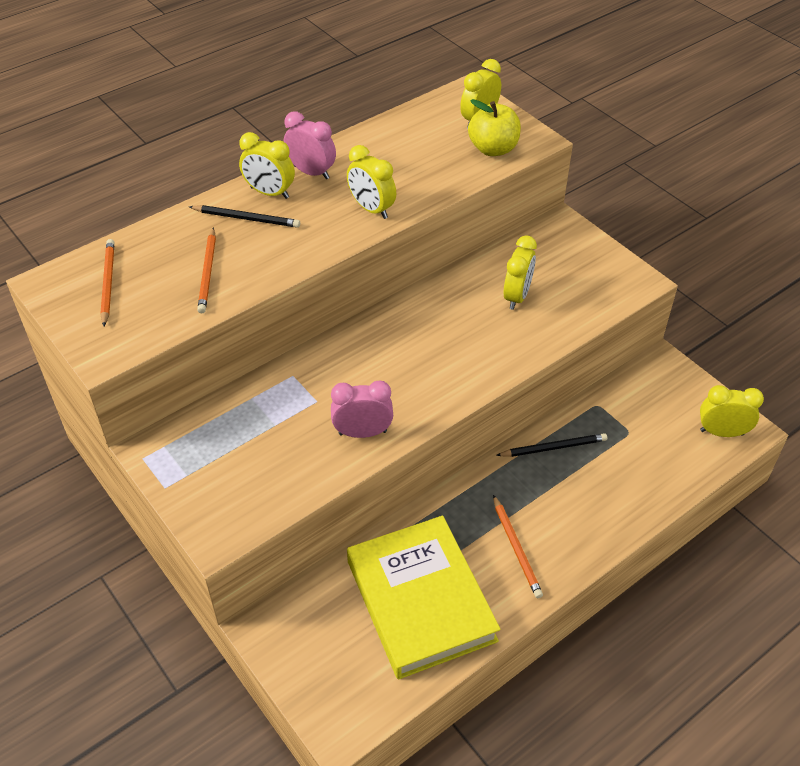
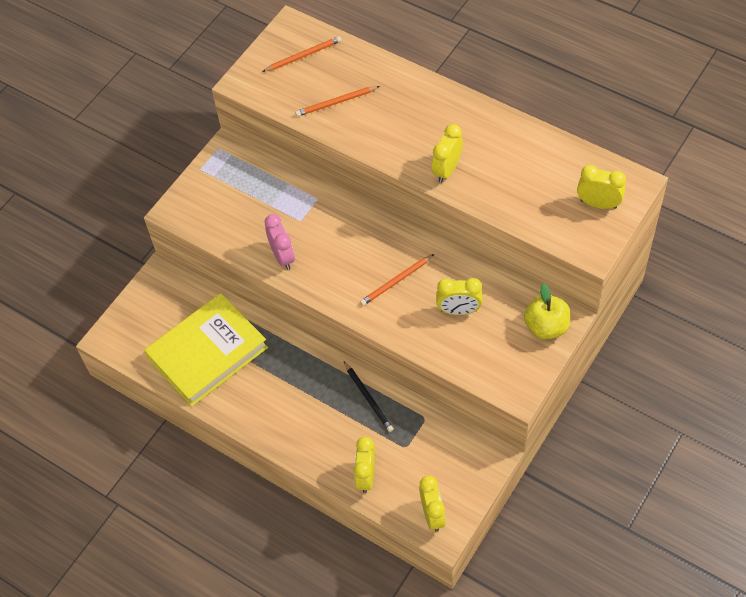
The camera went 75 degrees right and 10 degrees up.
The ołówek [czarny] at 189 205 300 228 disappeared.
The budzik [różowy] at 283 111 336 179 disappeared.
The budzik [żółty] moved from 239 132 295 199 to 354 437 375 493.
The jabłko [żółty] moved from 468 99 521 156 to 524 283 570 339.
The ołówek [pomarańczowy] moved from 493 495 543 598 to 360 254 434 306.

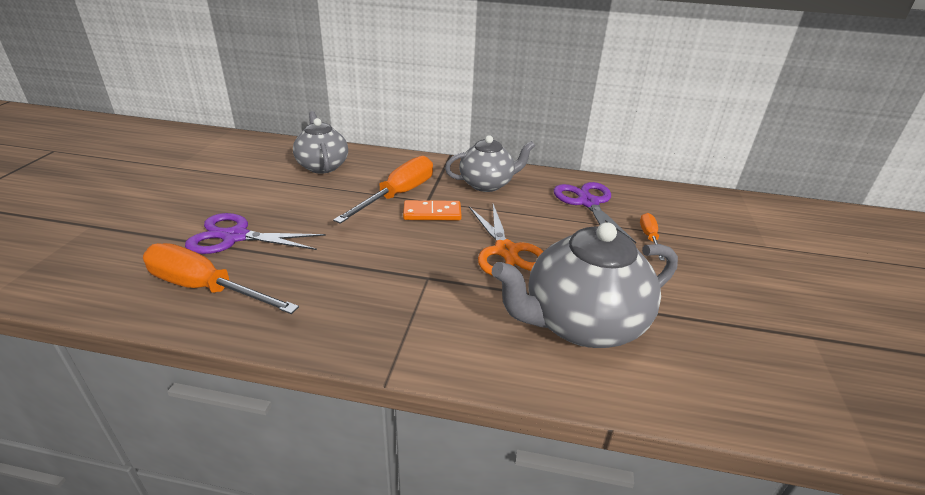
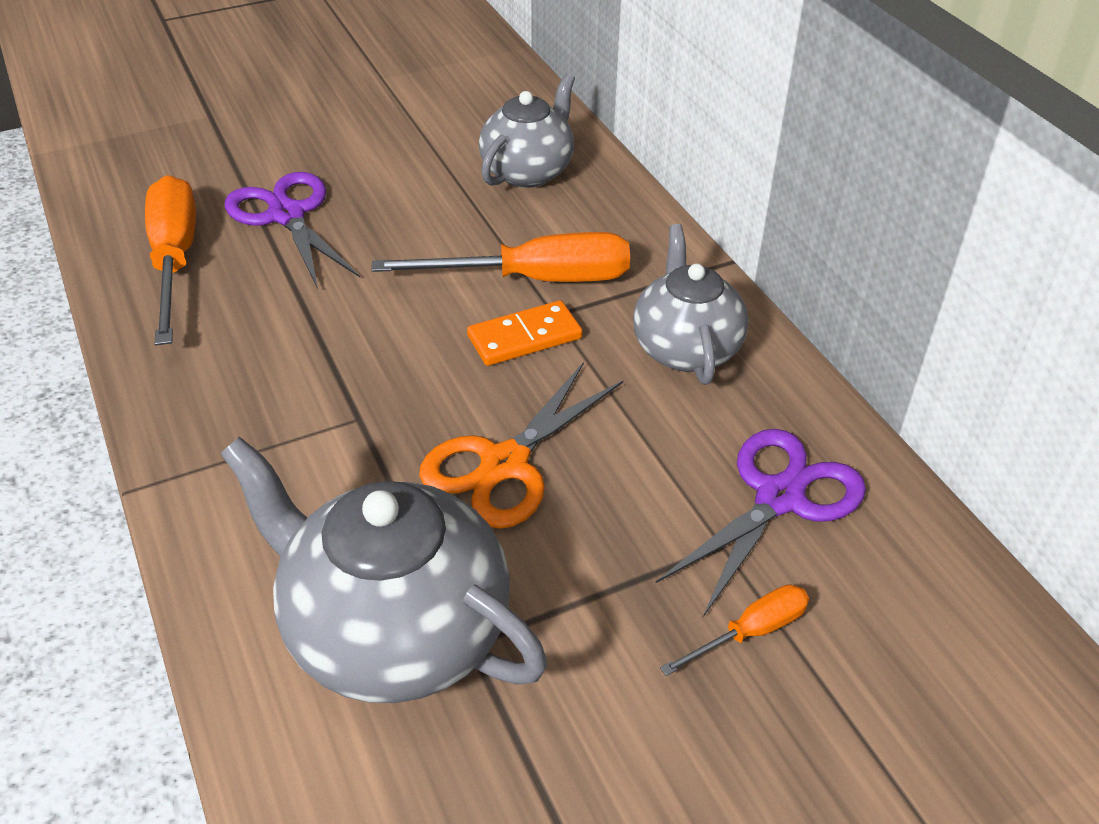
The camera went 55 degrees right and 10 degrees up.
The kostka domina [pomarańczowy] at 403 200 462 220 turned 75 degrees counterclockwise.
The imbryk [szary] at 445 135 535 192 turned 135 degrees counterclockwise.

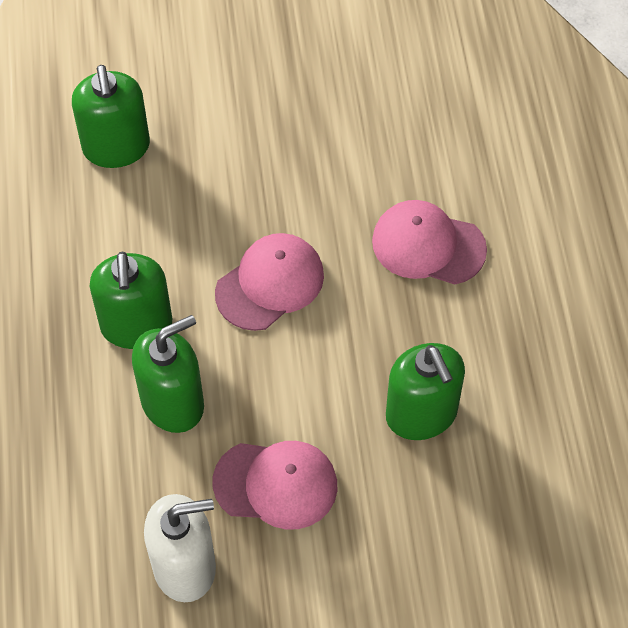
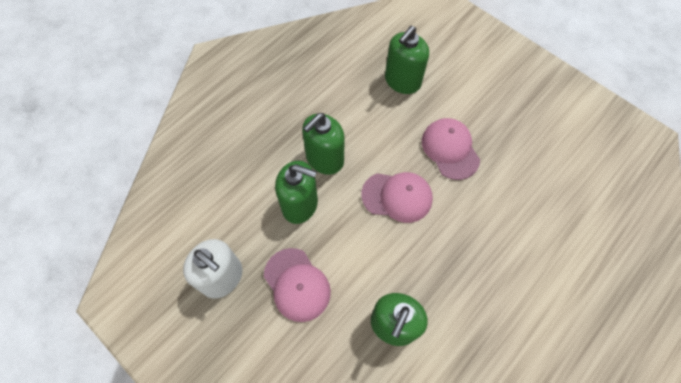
The camera went 50 degrees right and 5 degrees up.
The czapka [różowy] moved from 372 200 487 285 to 422 118 480 180.

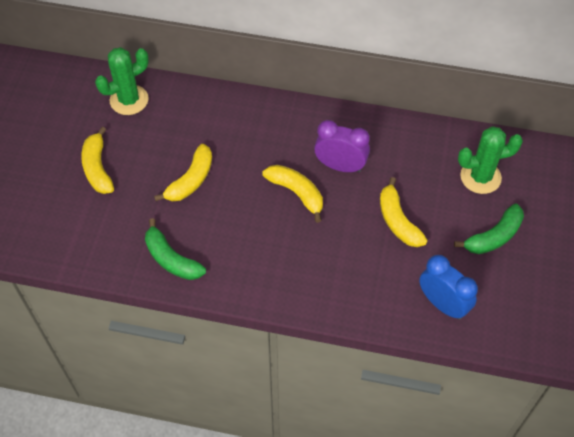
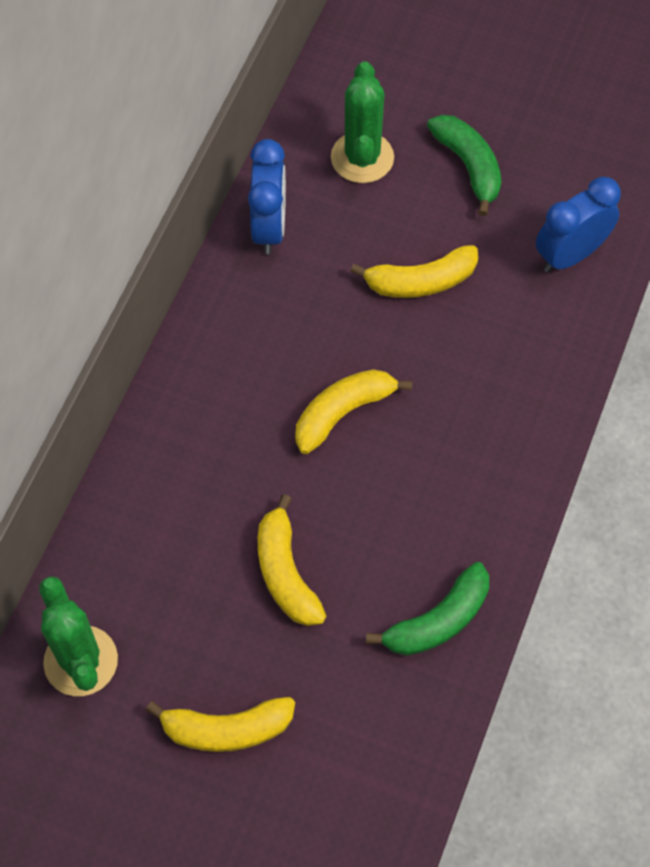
The camera went 80 degrees left and 5 degrees up.
The budzik [fioletowy] at 314 120 370 172 disappeared.
The budzik [niebieski] at 248 139 286 254 appeared.
The banan [żółty] at 154 144 212 201 turned 150 degrees counterclockwise.

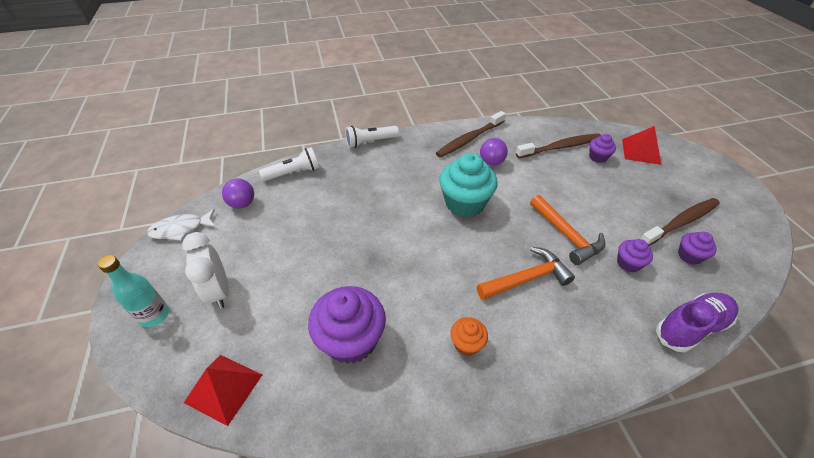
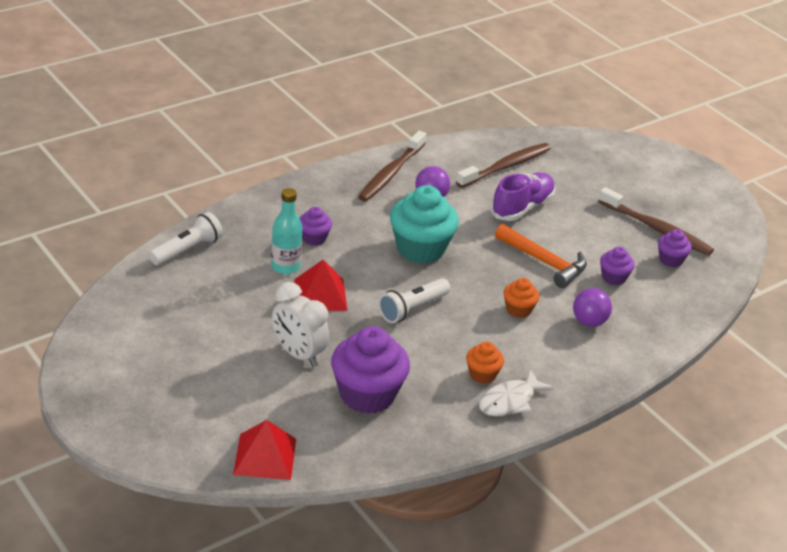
The camera went 25 degrees left and 10 degrees down.
The butelka [turkusowy] moved from 98 255 169 327 to 271 188 302 274.
The ryba [biały] moved from 147 209 216 241 to 479 369 554 416.
The budzik [biały] moved from 182 232 229 309 to 272 282 329 367.
The piłka [fioletowy] moved from 222 178 254 209 to 573 288 612 327.
The latarka [biały] moved from 345 126 399 148 to 378 278 450 323.
The muffinka [fioletowy] moved from 589 134 616 163 to 299 207 332 246.
The piramida [czerwony] moved from 622 126 661 165 to 294 260 348 311.
The but [fioletowy] moved from 656 293 738 352 to 491 173 555 221.
The młotek [pomarańczowy] at 477 247 575 300 was replaced by the muffinka [pomarańczowy] at 504 278 539 318.
The szczoteczka do zębów [brązowy] at 640 198 720 246 turned 90 degrees clockwise.

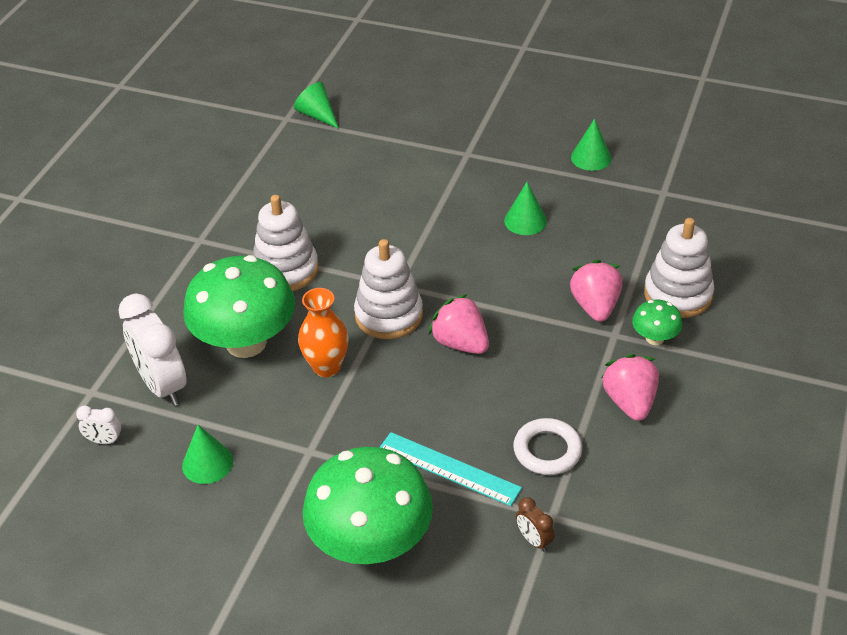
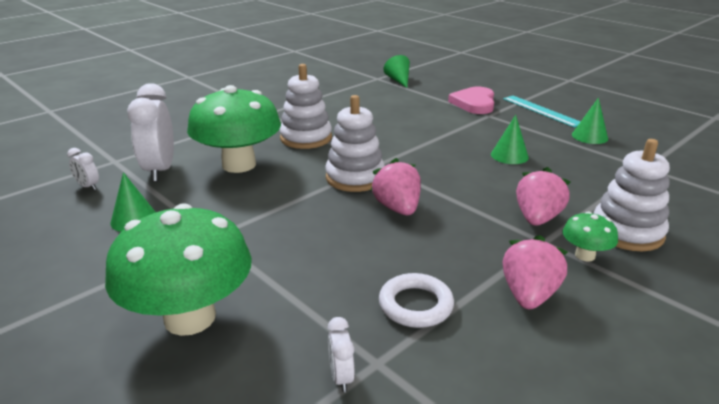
The camera went 25 degrees right and 15 degrees down.
The wazon [pomarańczowy] at 298 288 349 377 disappeared.
The serce [różowy] at 448 87 494 114 appeared.
The linijka [turkusowy] moved from 380 432 522 506 to 503 96 581 128.
The budzik [brązowy] at 516 497 555 552 became the budzik [biały] at 328 317 355 392.

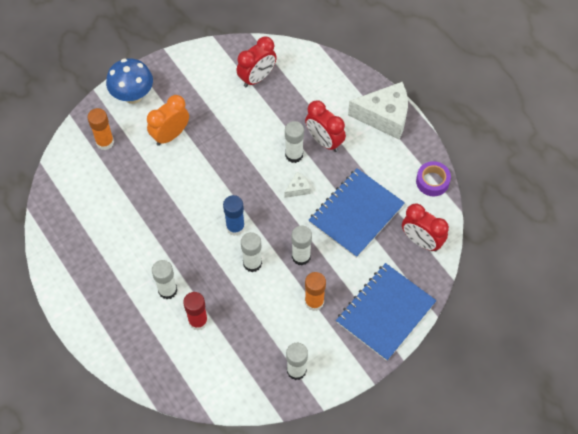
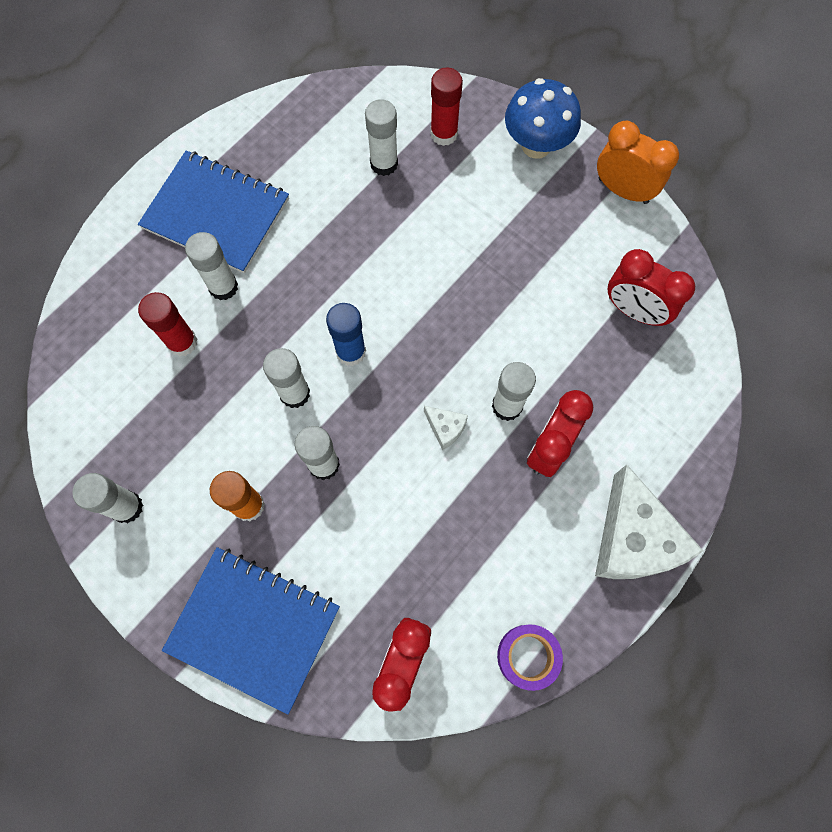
The camera went 75 degrees right and 10 degrees up.
The klej w sztyfcie [biały] at 365 99 398 176 appeared.
The budzik [pomarańczowy] moved from 147 95 189 146 to 597 120 679 204.
The zeszyt [niebieski] moved from 309 168 405 258 to 138 150 289 274.
The klej w sztyfcie [pomarańczowy] at 88 108 114 150 became the klej w sztyfcie [czerwony] at 430 67 463 146.

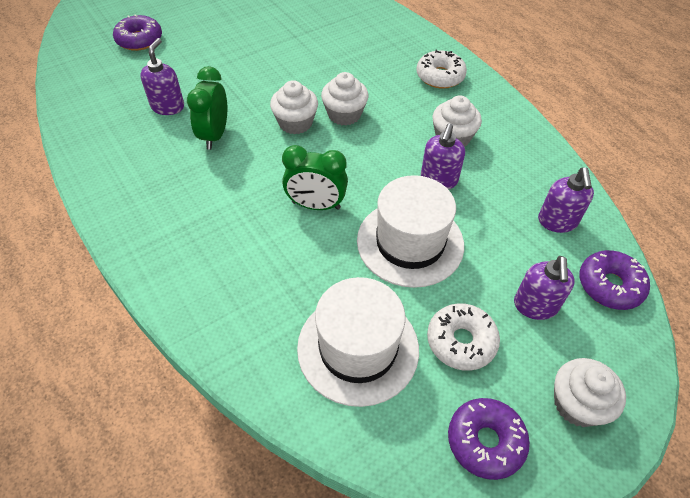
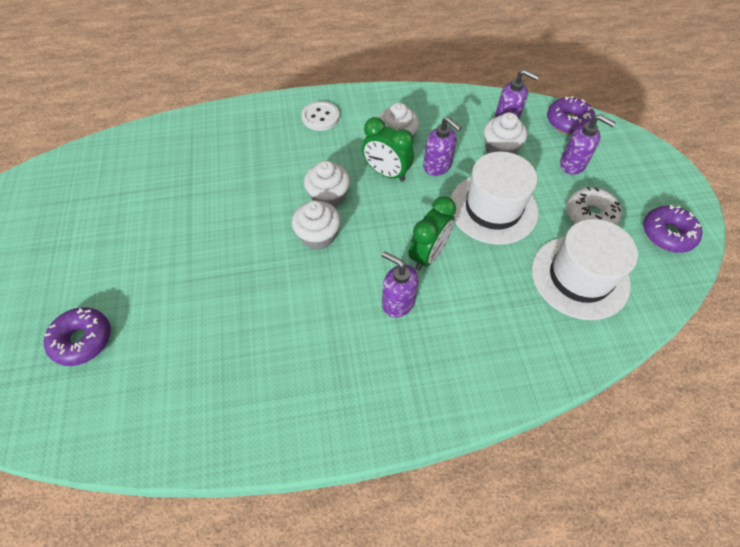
The camera went 65 degrees left and 5 degrees up.
The dozownik mydła [fioletowy] moved from 140 38 184 115 to 382 251 419 318.
The budzik [zielony] moved from 187 66 227 150 to 362 117 414 182.
The muffinka [biały] moved from 554 358 626 427 to 484 112 527 154.
The donut [biały] at 417 50 467 89 was replaced by the guzik [biały] at 301 101 340 131.

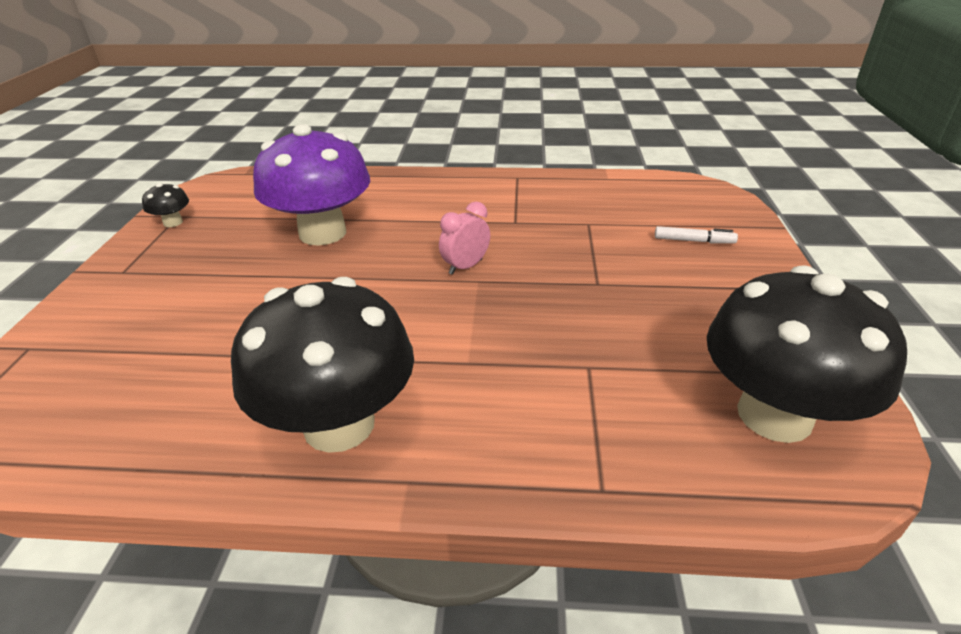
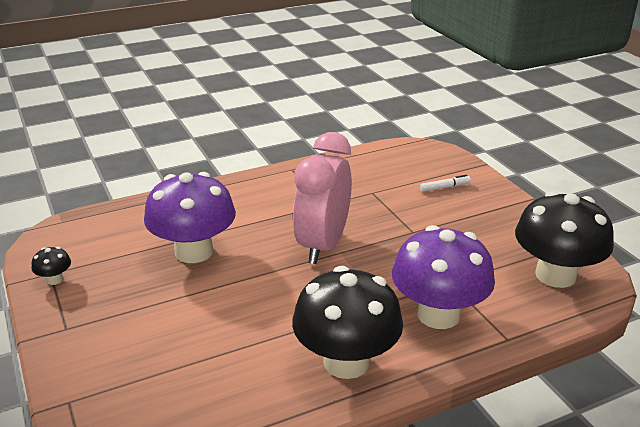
The camera went 30 degrees left and 5 degrees down.
The grzyb [fioletowy] at 392 225 495 329 appeared.
The budzik [różowy] at 439 202 490 275 changed to 2.33 times the size.

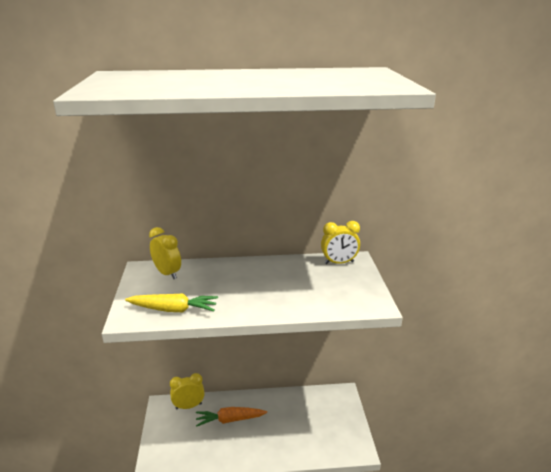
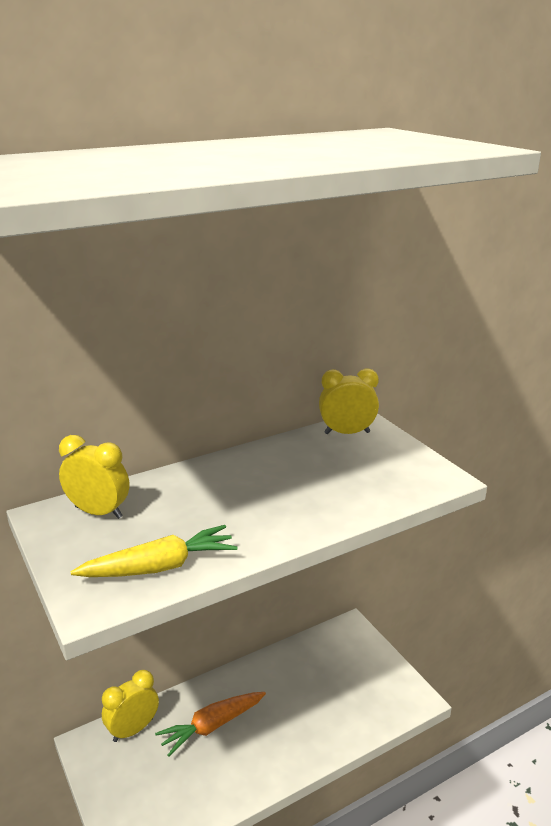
The camera went 25 degrees left and 0 degrees up.
The budzik [żółty] at 321 221 360 264 turned 150 degrees counterclockwise.

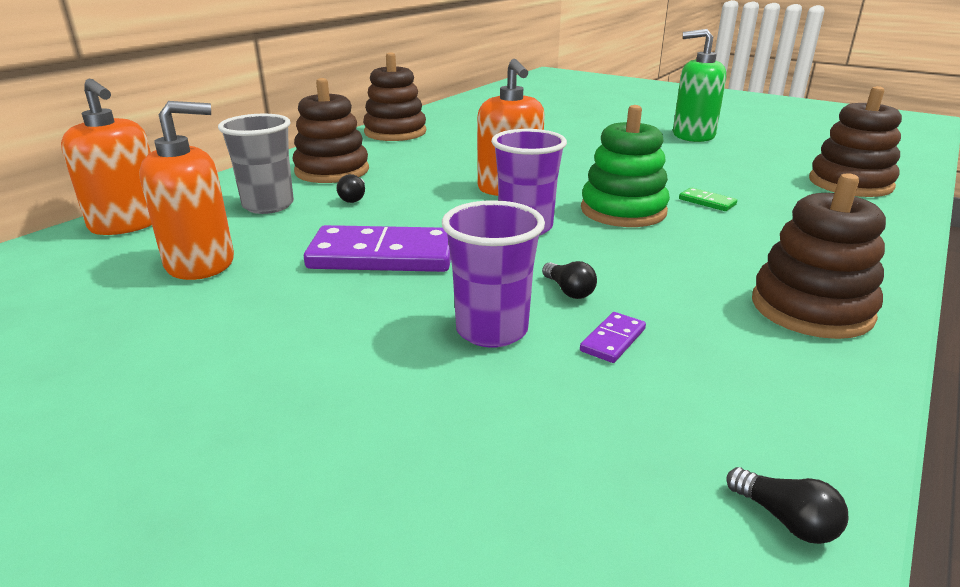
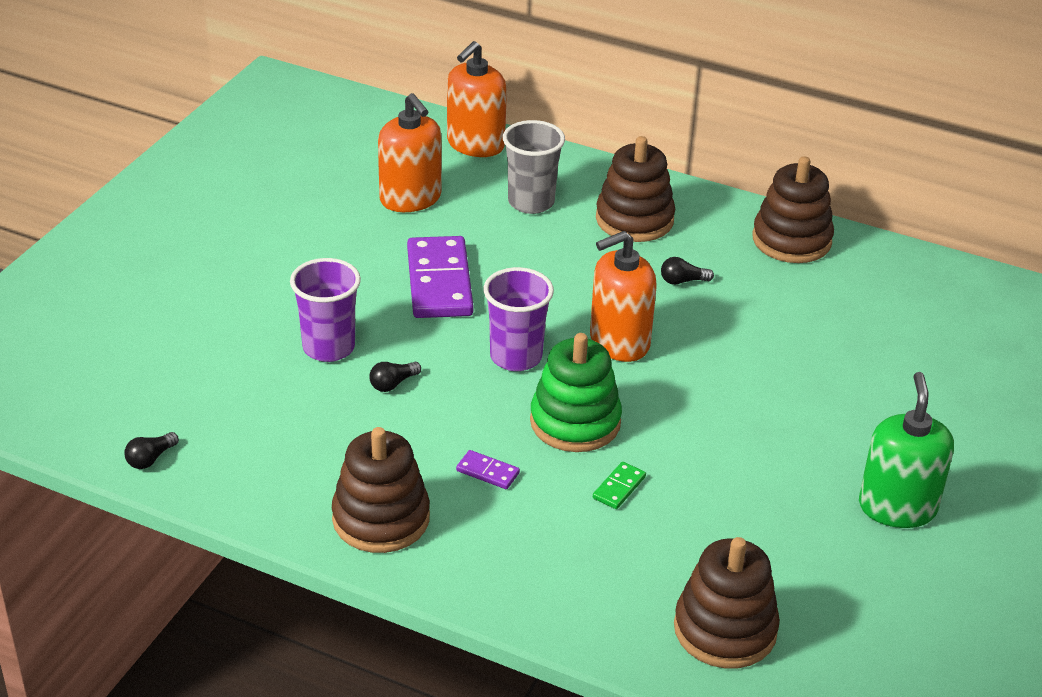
The camera went 80 degrees right and 10 degrees up.
The żarówka [czarny] moved from 337 174 365 203 to 661 257 714 285.
The kostka domina [fioletowy] moved from 580 312 646 363 to 456 450 520 489.

